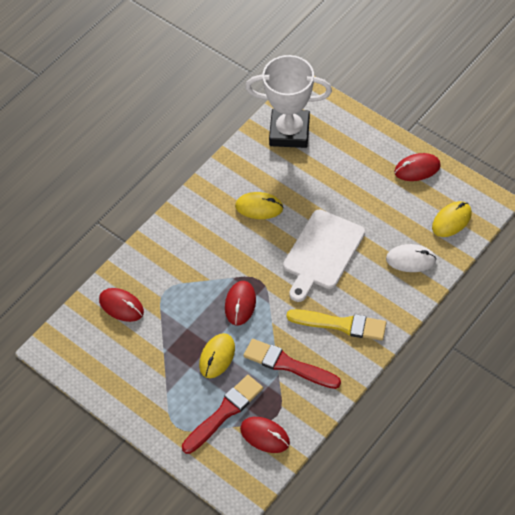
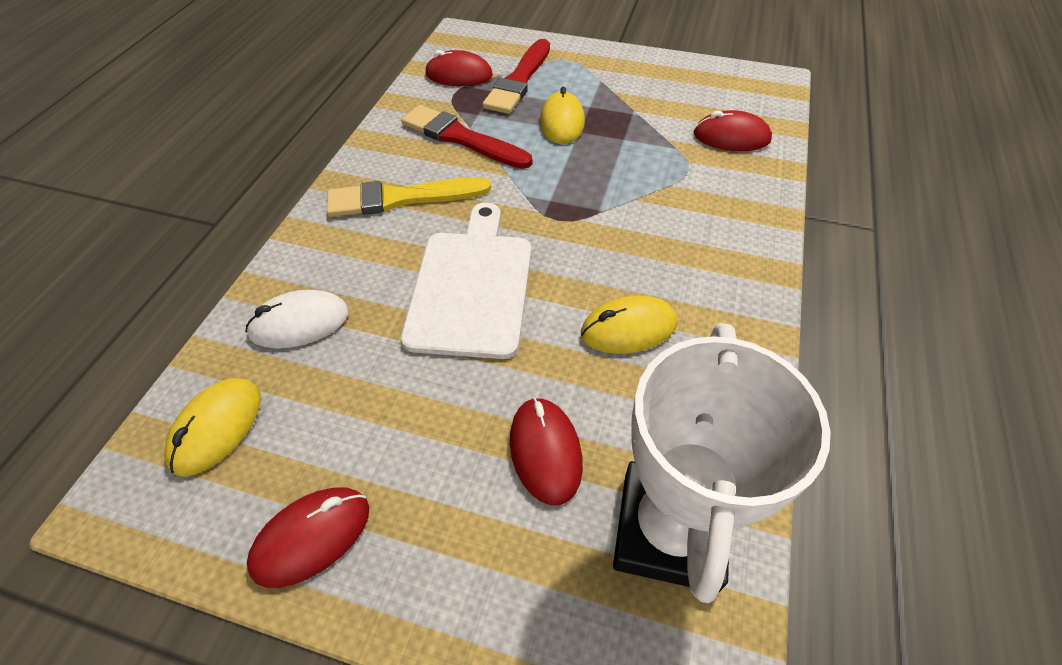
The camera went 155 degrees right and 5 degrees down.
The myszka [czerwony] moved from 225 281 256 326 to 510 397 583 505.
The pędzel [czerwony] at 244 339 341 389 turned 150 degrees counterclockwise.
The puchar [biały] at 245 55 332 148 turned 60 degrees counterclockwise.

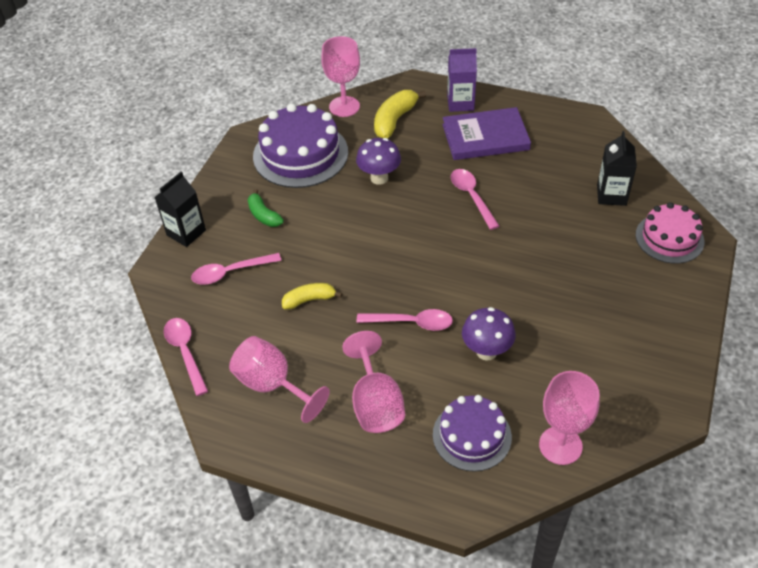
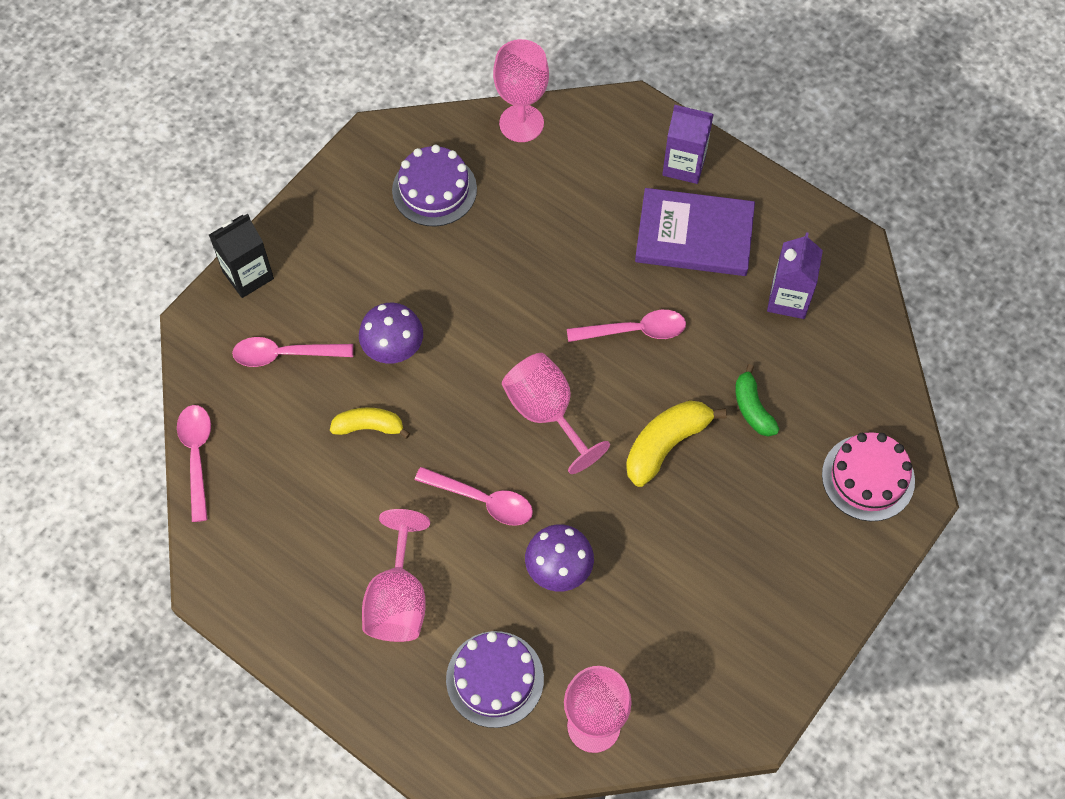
The camera went 15 degrees right and 15 degrees up.
The karton mleka [czarny] at 597 131 637 206 disappeared.
The karton mleka [fioletowy] at 767 232 823 319 appeared.
The kielich [różowy] moved from 229 336 330 423 to 502 353 610 474.
The banan [zielony] moved from 247 189 284 227 to 735 364 780 437.
The grzyb [fioletowy] moved from 356 138 401 185 to 359 303 423 364.
The banan [żółty] moved from 374 90 426 138 to 626 400 727 487.
The łyżka [różowy] at 451 169 499 230 turned 90 degrees clockwise.
The tort [fioletowy] at 253 103 348 188 changed to 0.63 times the size.

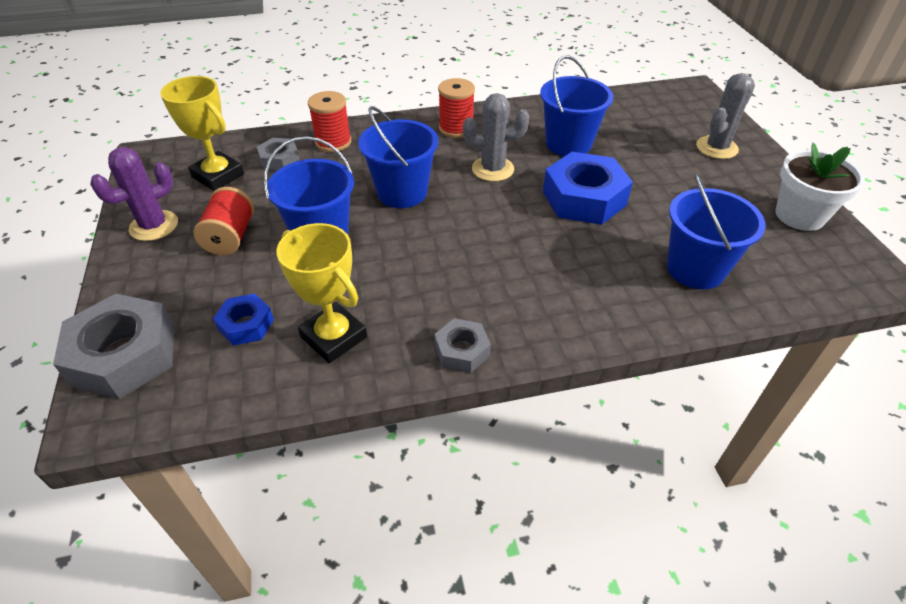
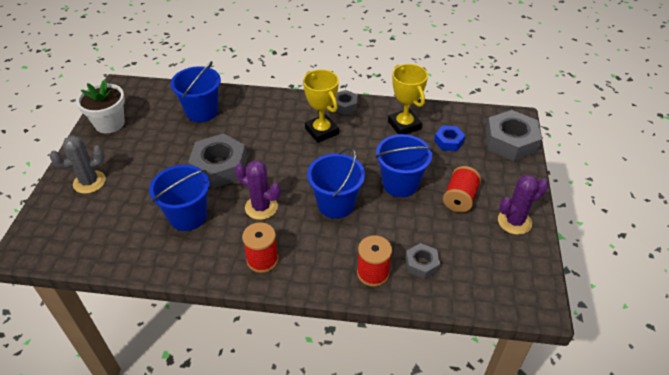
The camera went 160 degrees left and 0 degrees up.
The puchar [żółty] moved from 160 76 244 191 to 303 70 339 143.
The kaktus [szary] at 463 93 529 181 became the kaktus [fioletowy] at 235 160 281 220.
The nakrętka [niebieski] at 543 152 633 225 became the nakrętka [szary] at 188 134 247 188.

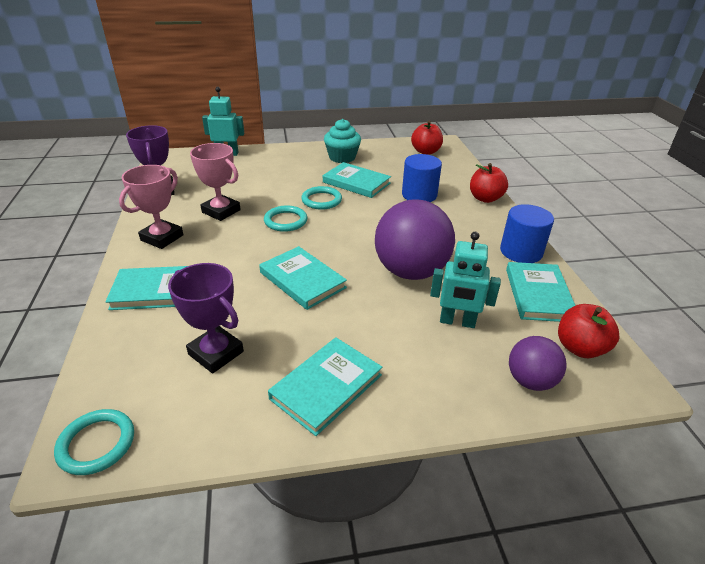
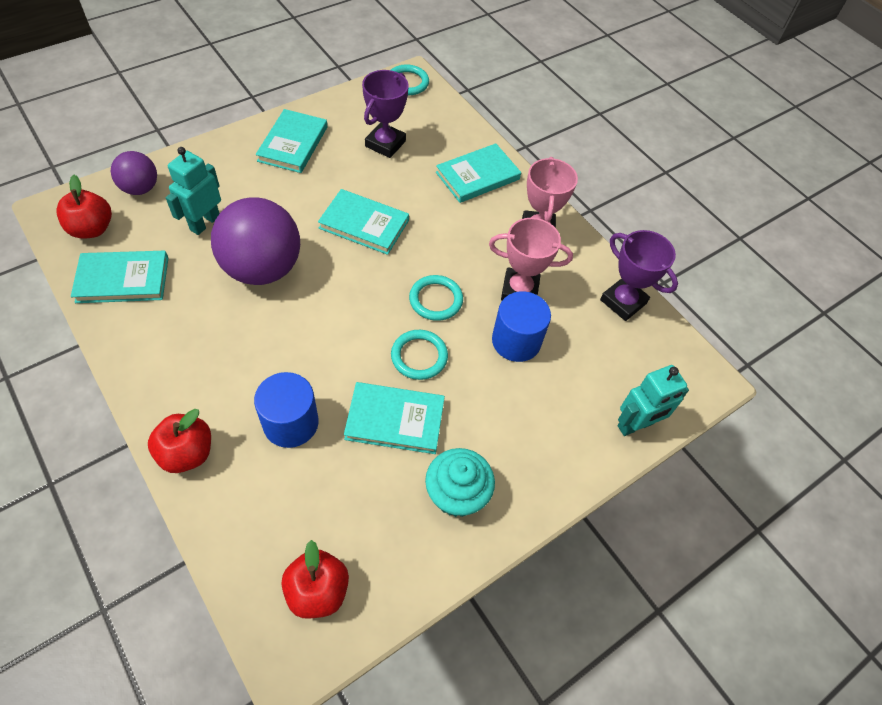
The camera went 150 degrees right and 20 degrees up.
The walec [niebieski] moved from 500 204 554 263 to 492 291 551 362.
The puchar [fioletowy] at 168 263 244 373 turned 75 degrees counterclockwise.
The robot [turkusowy] at 430 232 501 328 turned 45 degrees counterclockwise.
The książka [turkusowy] at 506 262 575 322 turned 75 degrees counterclockwise.

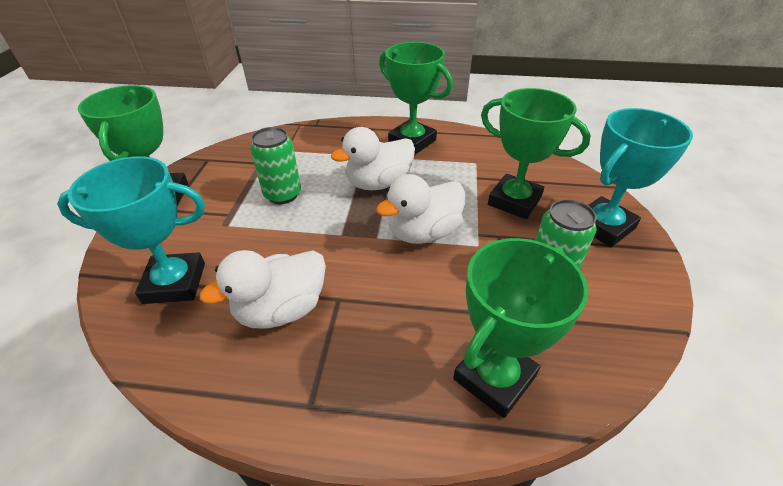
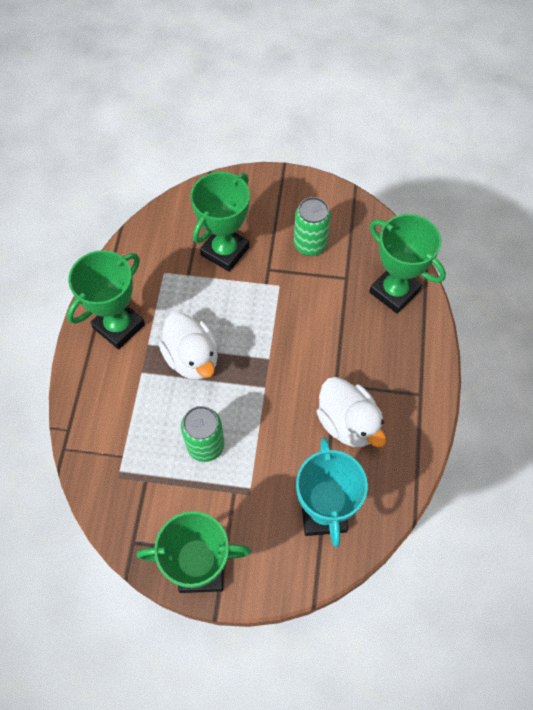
The camera went 90 degrees left and 20 degrees up.
The kaczka [biały] at 376 174 465 244 disappeared.
The puchar [turkusowy] at 588 108 693 247 disappeared.

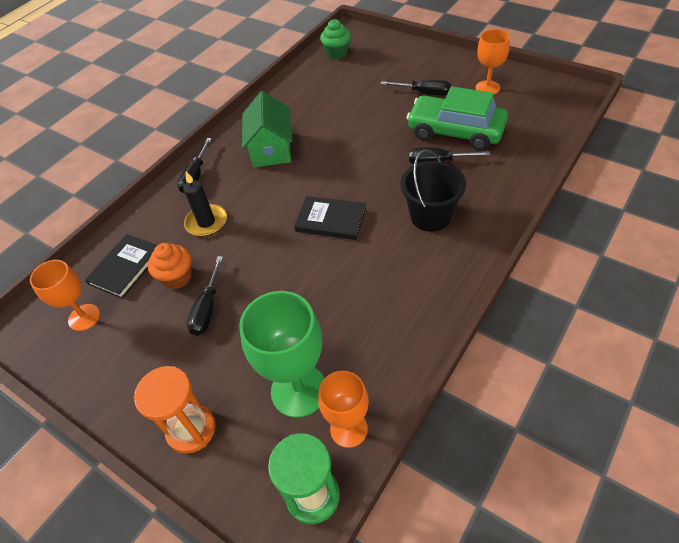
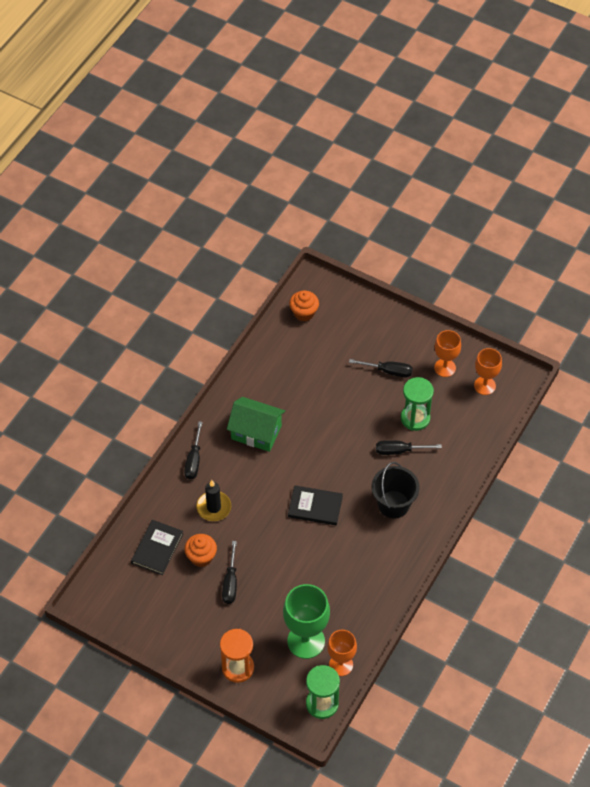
The camera went 10 degrees left and 5 degrees up.
The kielich [pomarańczowy] moved from 30 260 100 331 to 474 348 502 395.
The samochód [zielony] at 407 86 508 151 was replaced by the klepsydra [zielony] at 401 377 434 431.
The muffinka [zielony] at 320 19 351 59 became the muffinka [pomarańczowy] at 289 290 319 321.
The domek [zielony] at 242 91 292 167 turned 60 degrees counterclockwise.

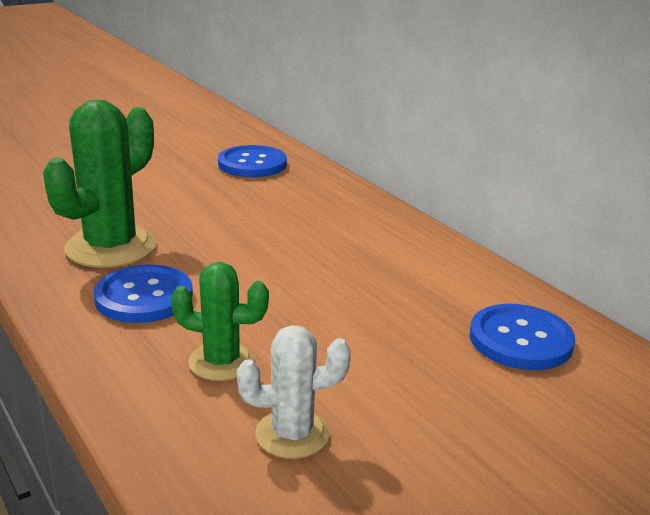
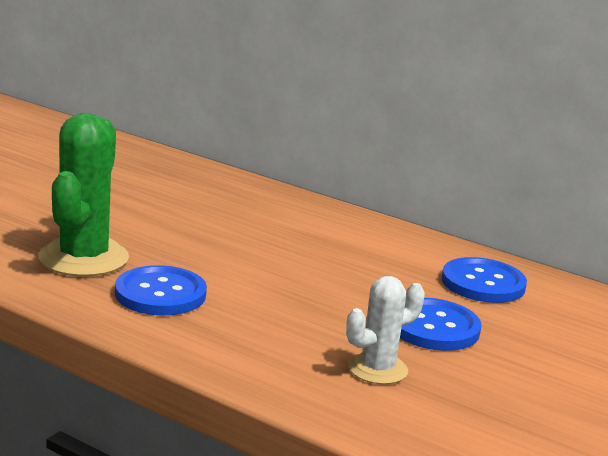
The camera went 25 degrees left and 5 degrees down.
The kaktus [zielony] at 171 262 269 381 disappeared.
The guzik [niebieski] moved from 218 145 287 177 to 400 298 482 351.

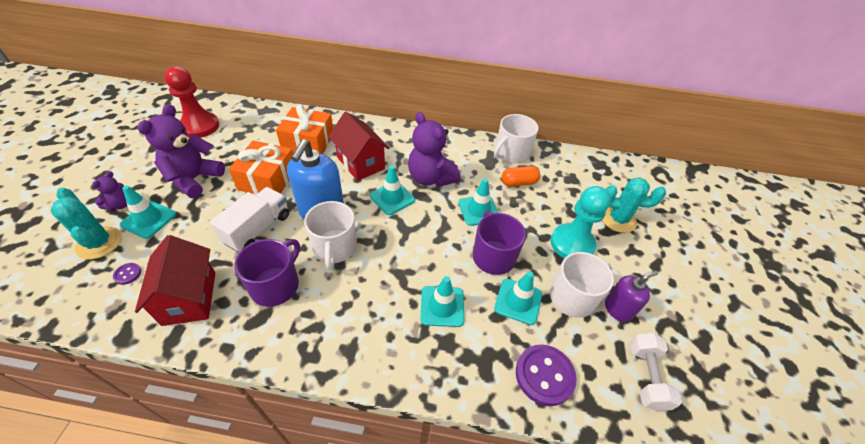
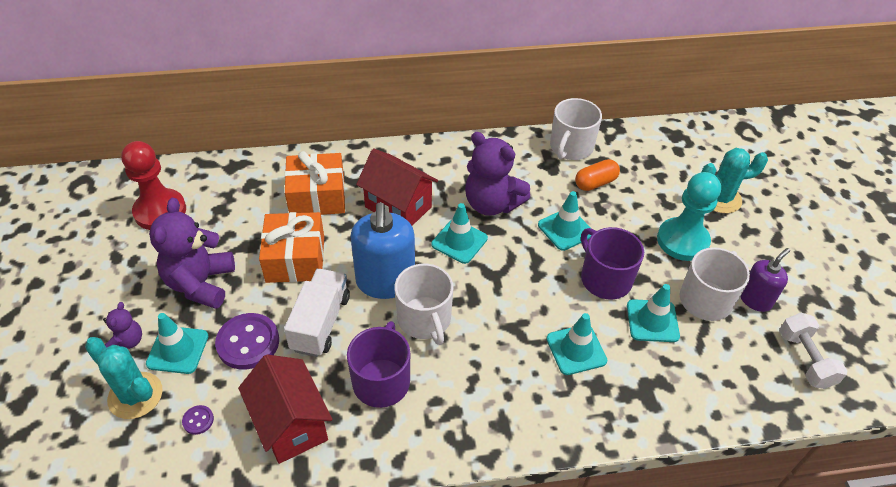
The camera went 15 degrees left and 0 degrees up.
The guzik [fioletowy] moved from 516 344 577 406 to 215 313 279 370.

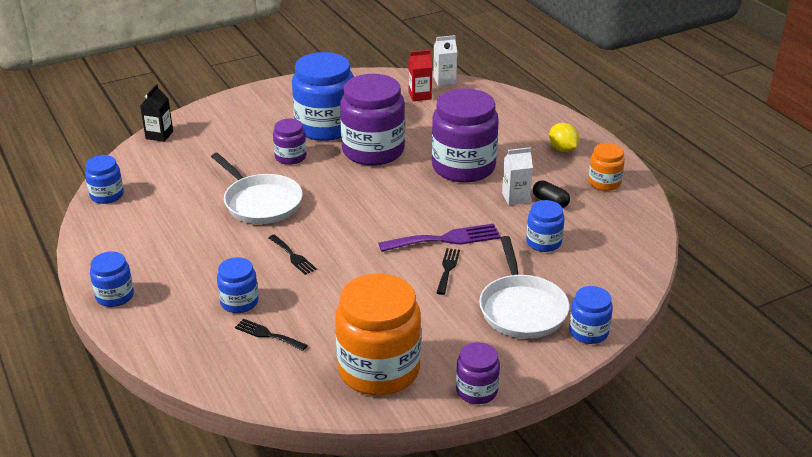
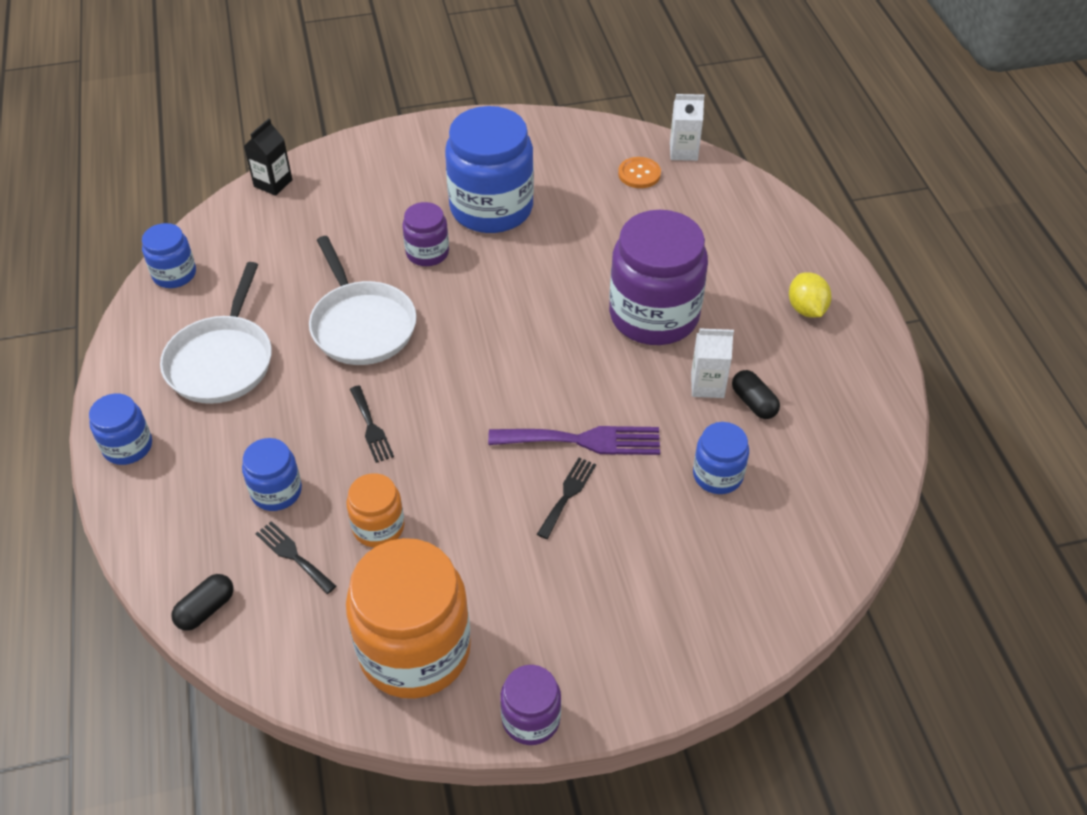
The camera went 15 degrees right and 15 degrees up.
The słoik [fioletowy] at 340 74 405 166 disappeared.
The słoik [niebieski] at 569 286 613 344 disappeared.
The kapsułka [czarny] at 171 574 234 631 appeared.
The patelnia [biały] moved from 479 236 569 339 to 160 262 272 404.
The słoik [pomarańczowy] moved from 588 143 625 191 to 346 473 405 548.
The karton mleka [czerwony] at 409 50 432 101 was replaced by the guzik [pomarańczowy] at 618 157 661 188.

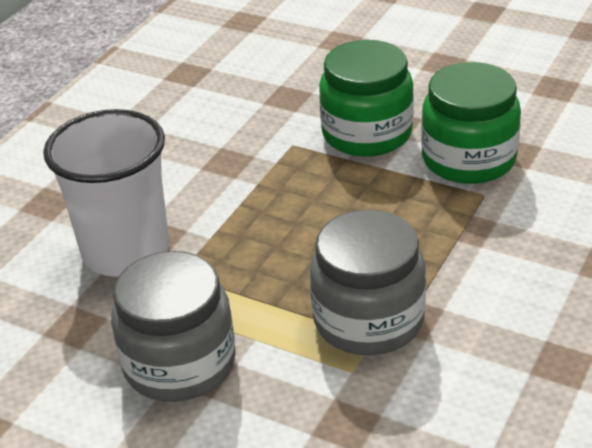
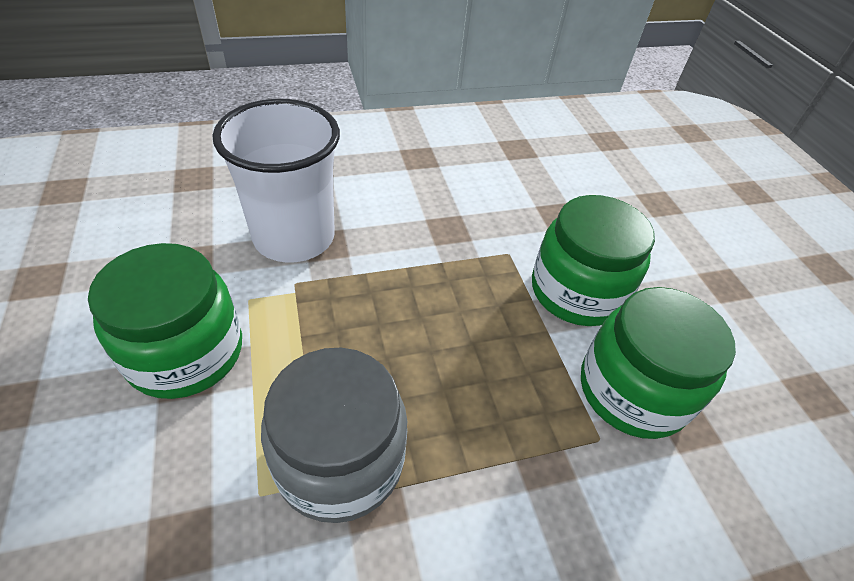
The camera went 40 degrees right and 10 degrees up.
The słoik [szary] at 111 251 236 402 became the słoik [zielony] at 88 243 242 399.

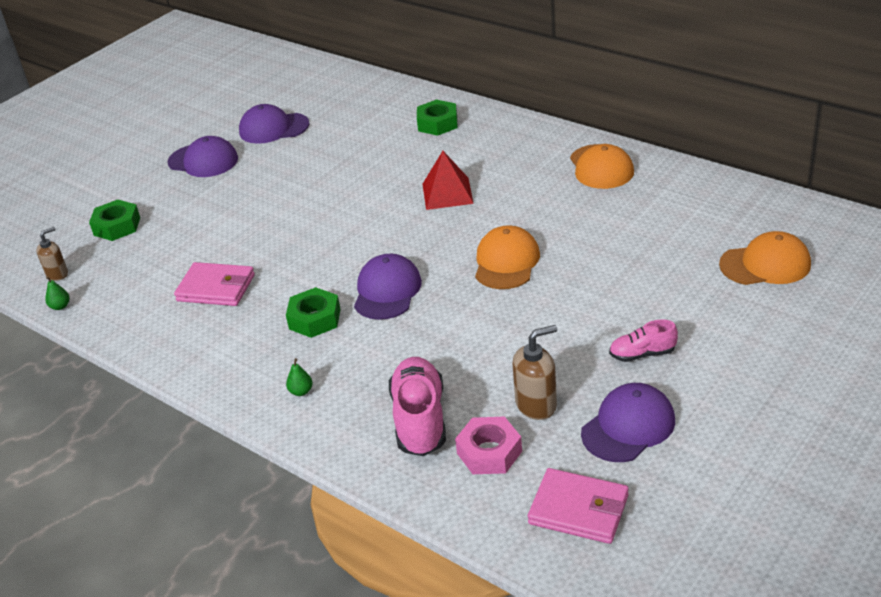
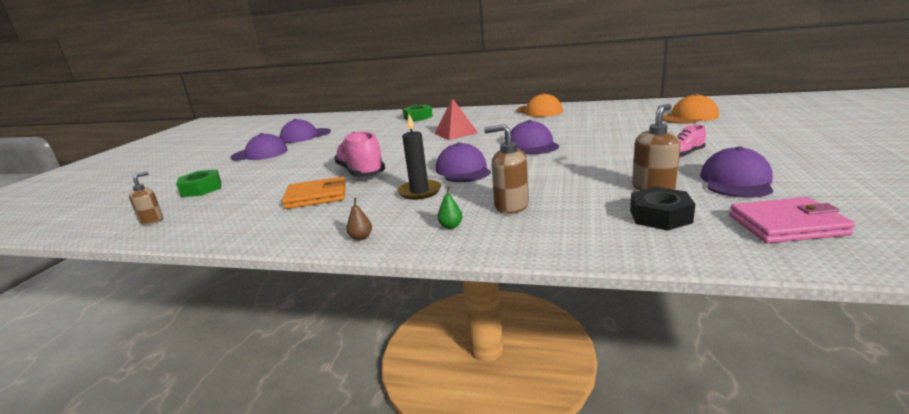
The camera went 25 degrees left and 15 degrees down.
The gruszka [zielony] at 45 276 70 310 disappeared.
The gruszka [brązowy] at 346 198 372 240 appeared.
The dozownik mydła [brązowy] at 484 124 529 214 appeared.
The but [różowy] moved from 389 357 446 456 to 334 132 385 177.
The nakrętka [zielony] at 286 287 341 338 was replaced by the świeca [czarny] at 397 114 441 200.
The portfel [różowy] at 174 262 255 306 became the portfel [pomarańczowy] at 282 176 346 209.
The nakrętka [różowy] at 455 416 522 474 became the nakrętka [czarny] at 630 187 695 231.
The czapka [pomarańczowy] at 475 225 540 289 became the czapka [fioletowy] at 511 120 559 154.

